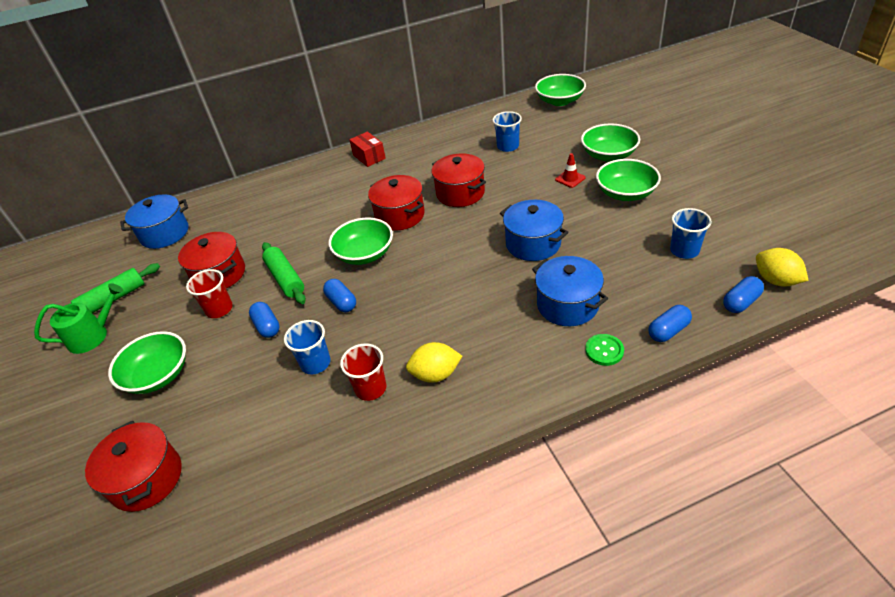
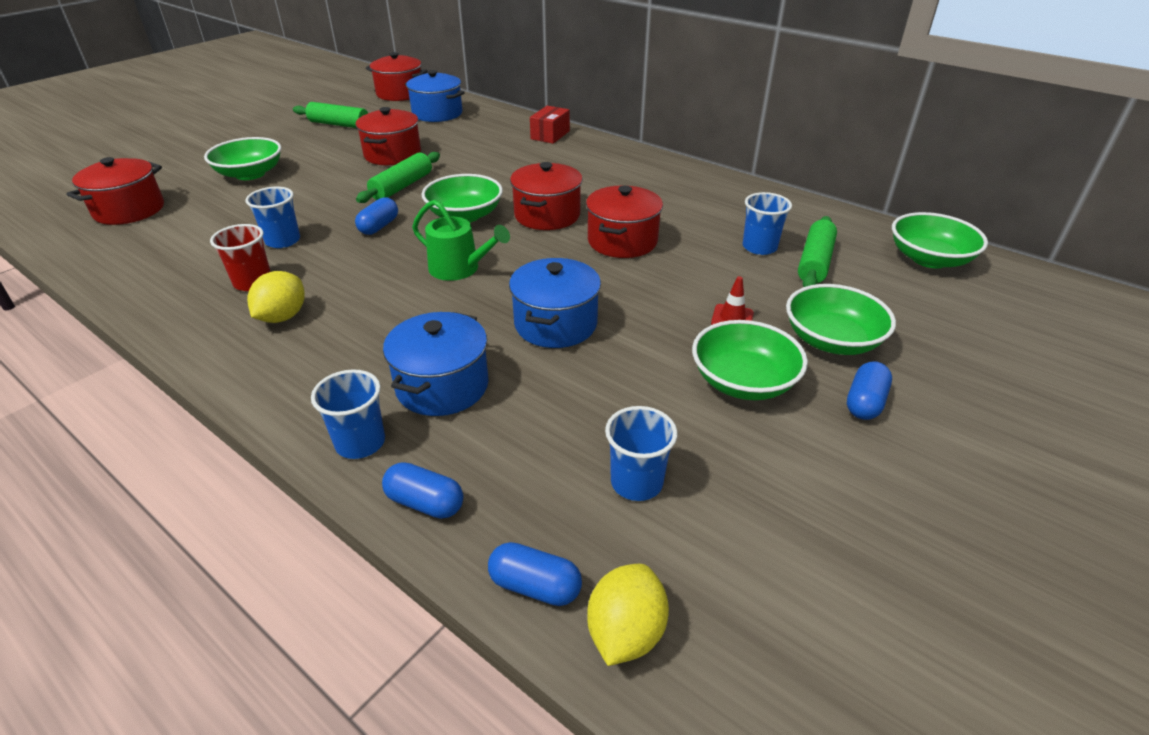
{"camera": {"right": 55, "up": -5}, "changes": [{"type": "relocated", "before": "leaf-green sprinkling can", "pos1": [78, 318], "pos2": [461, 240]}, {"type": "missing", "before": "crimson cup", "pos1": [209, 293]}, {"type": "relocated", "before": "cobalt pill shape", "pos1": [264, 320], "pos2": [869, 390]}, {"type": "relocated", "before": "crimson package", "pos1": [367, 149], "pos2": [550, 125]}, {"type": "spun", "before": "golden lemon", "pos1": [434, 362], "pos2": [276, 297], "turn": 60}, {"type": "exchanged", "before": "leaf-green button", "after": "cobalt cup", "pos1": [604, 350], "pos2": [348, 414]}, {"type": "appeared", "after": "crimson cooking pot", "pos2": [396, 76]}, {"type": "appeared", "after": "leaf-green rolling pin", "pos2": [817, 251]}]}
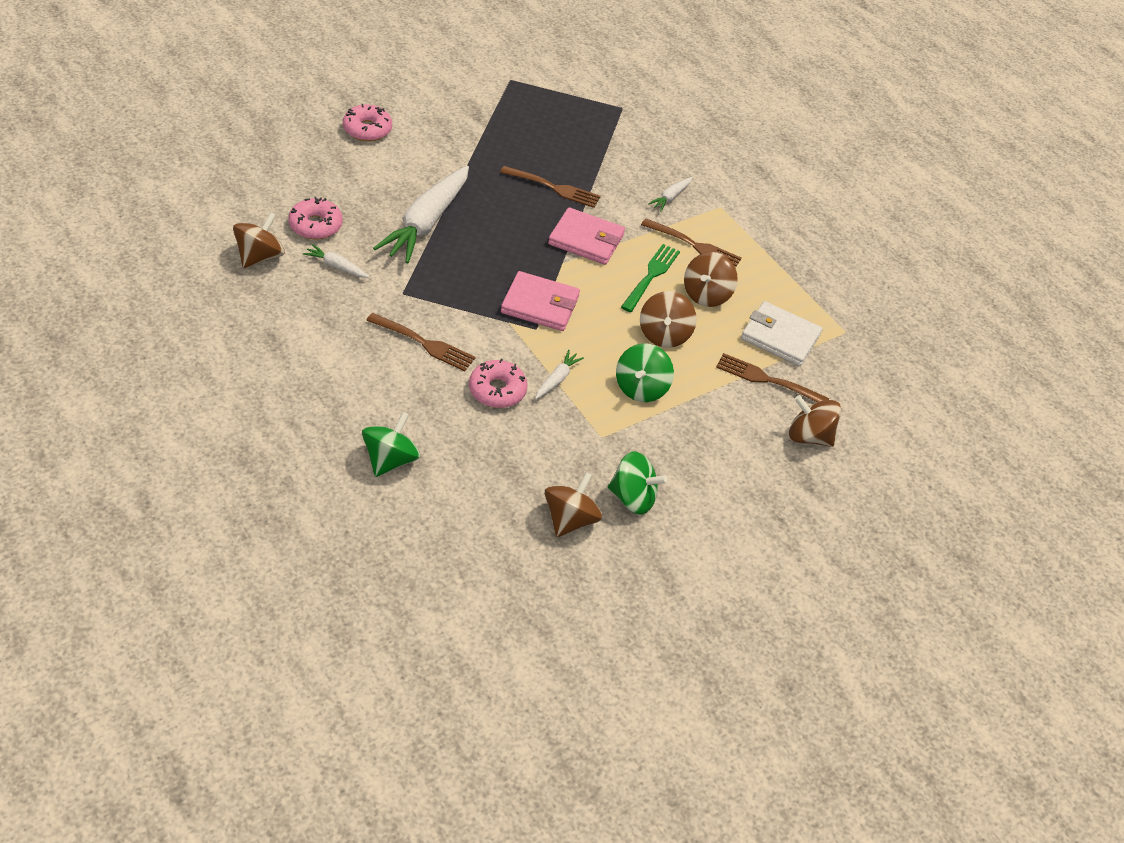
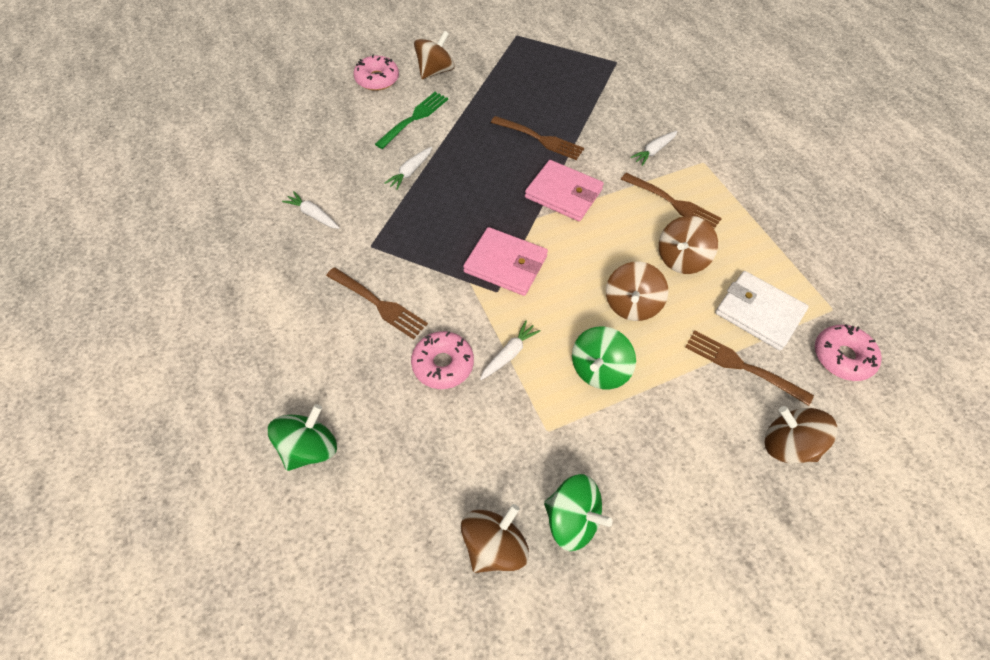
{"camera": {"right": 15, "up": 10}, "changes": [{"type": "relocated", "before": "dark brown whirligig", "pos1": [258, 240], "pos2": [434, 54]}, {"type": "relocated", "before": "rosy doughnut", "pos1": [315, 218], "pos2": [848, 352]}, {"type": "size", "before": "snow-white carrot", "pos1": [421, 214], "pos2": [408, 168], "scale": 0.44}, {"type": "relocated", "before": "leaf-green fork", "pos1": [650, 278], "pos2": [411, 120]}]}
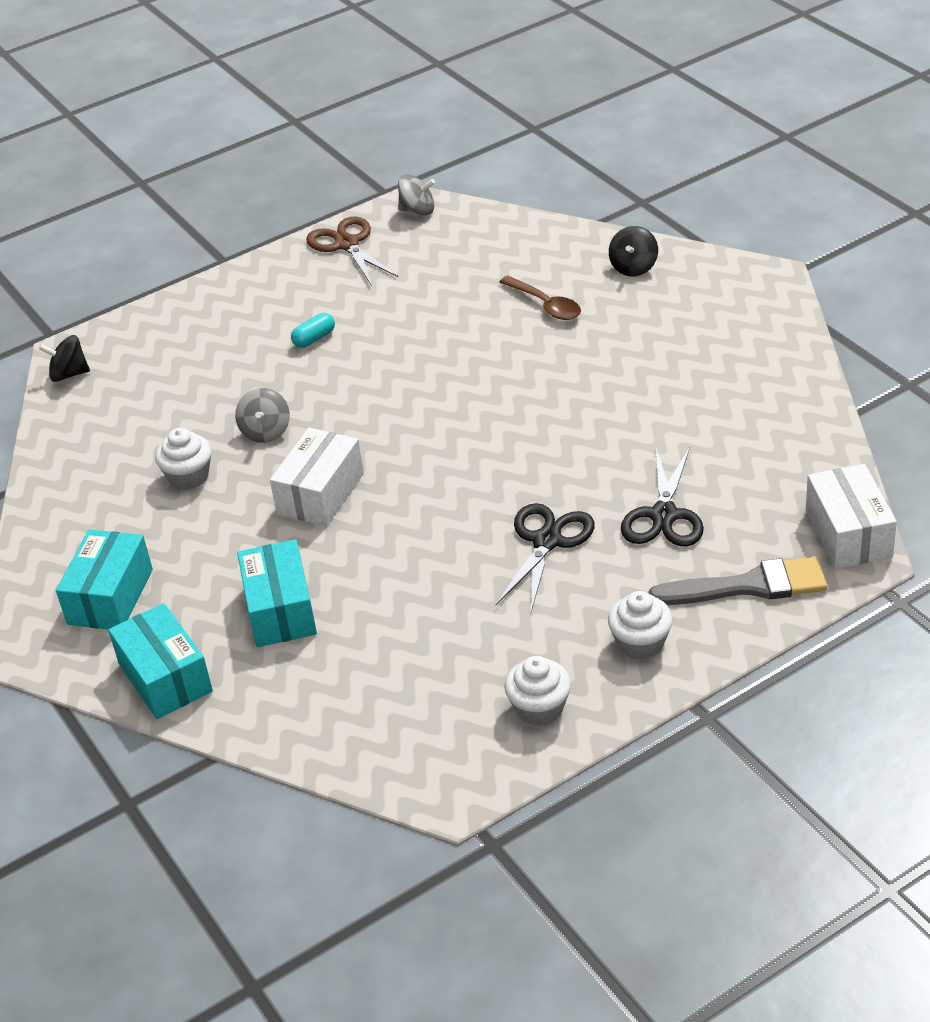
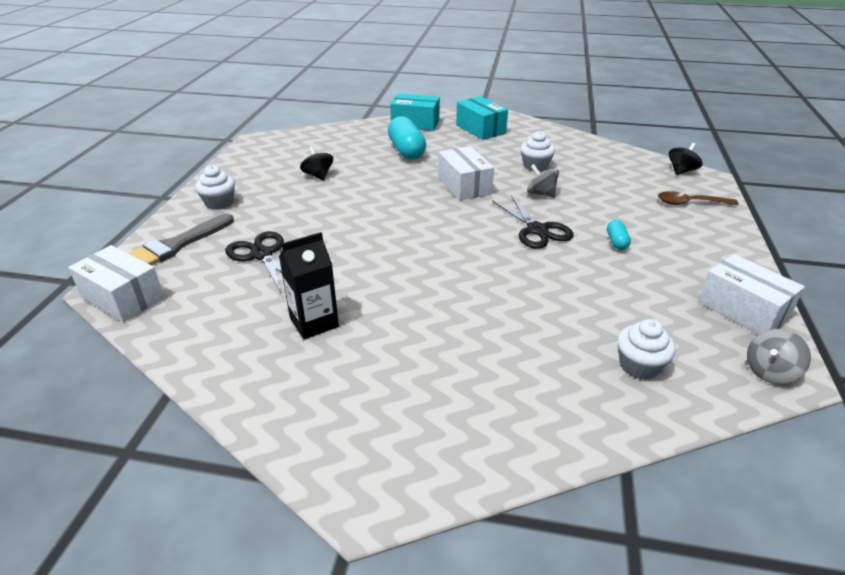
{"camera": {"right": 130, "up": -5}, "changes": [{"type": "exchanged", "before": "teal package", "after": "teal pill shape", "pos1": [277, 593], "pos2": [407, 138]}, {"type": "exchanged", "before": "dark brown pair of scissors", "after": "snow-white package", "pos1": [352, 251], "pos2": [751, 294]}, {"type": "relocated", "before": "jet-black pair of scissors", "pos1": [545, 557], "pos2": [533, 222]}, {"type": "relocated", "before": "dark brown teaspoon", "pos1": [540, 298], "pos2": [698, 198]}, {"type": "relocated", "before": "snow-white muffin", "pos1": [537, 691], "pos2": [646, 349]}, {"type": "relocated", "before": "jet-black whirligig", "pos1": [633, 251], "pos2": [317, 163]}, {"type": "appeared", "after": "jet-black milk carton", "pos2": [309, 285]}]}
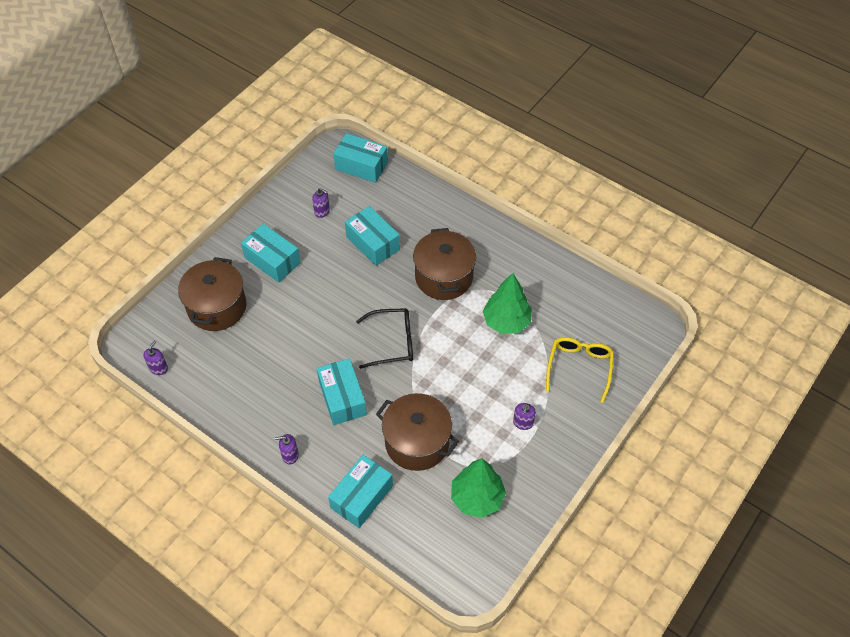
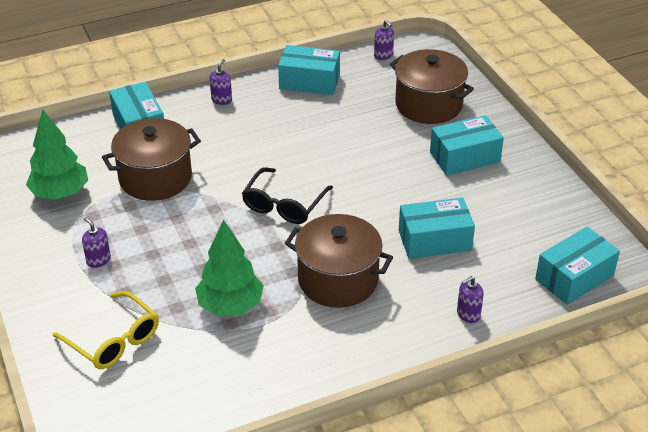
{"camera": {"right": 120, "up": -15}, "changes": [{"type": "relocated", "before": "violet soap pump", "pos1": [321, 203], "pos2": [470, 299]}, {"type": "relocated", "before": "teal package", "pos1": [342, 391], "pos2": [309, 70]}]}
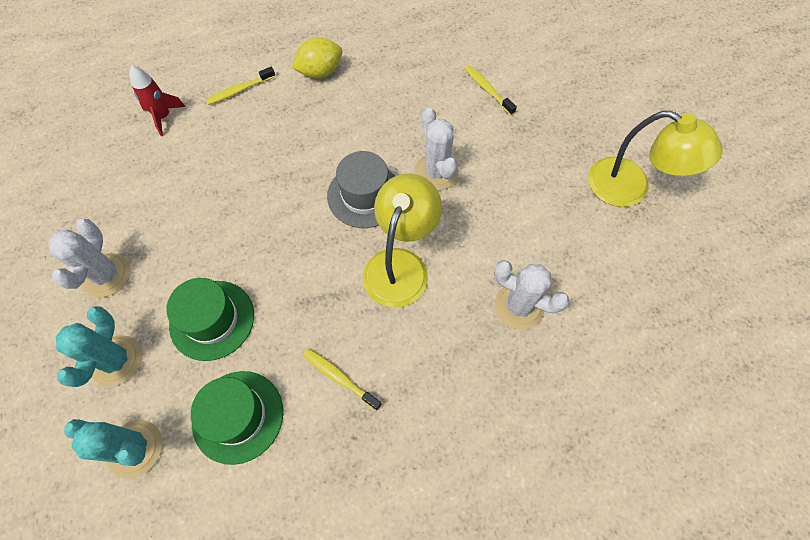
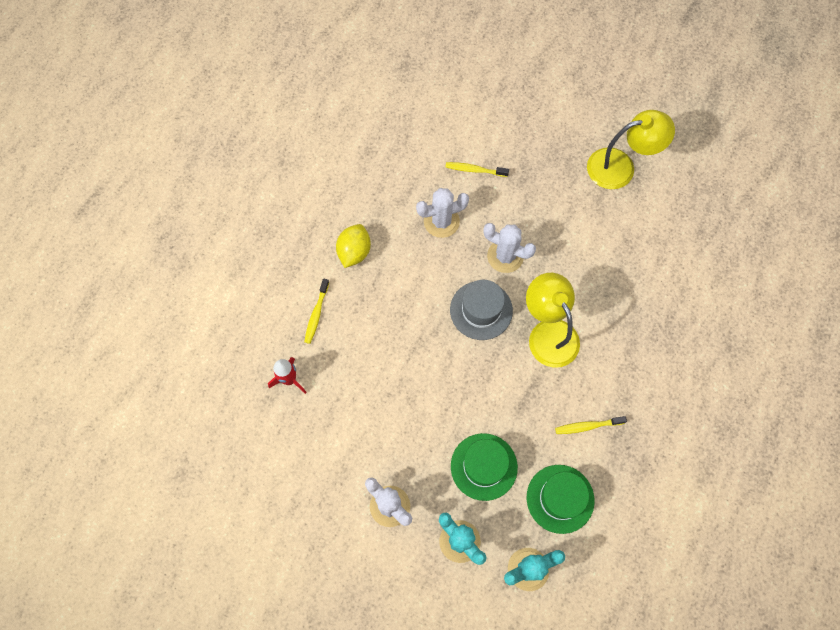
{"camera": {"right": -45, "up": 5}, "changes": [{"type": "relocated", "before": "snow-white prickly plant", "pos1": [531, 295], "pos2": [442, 213]}]}
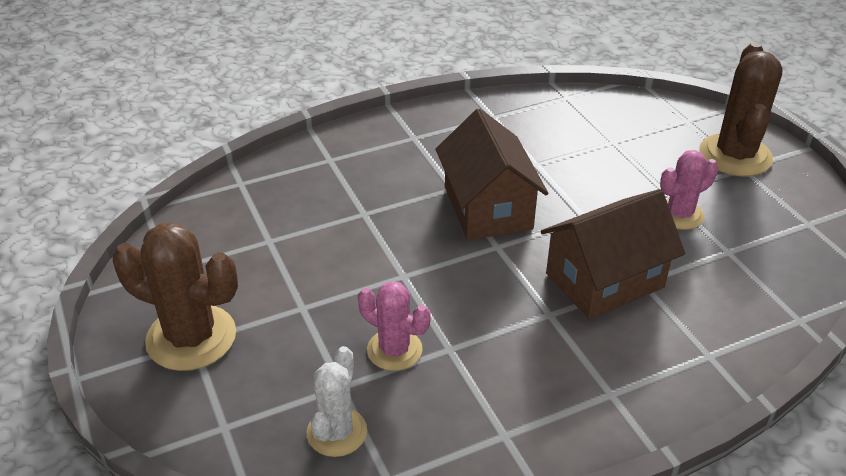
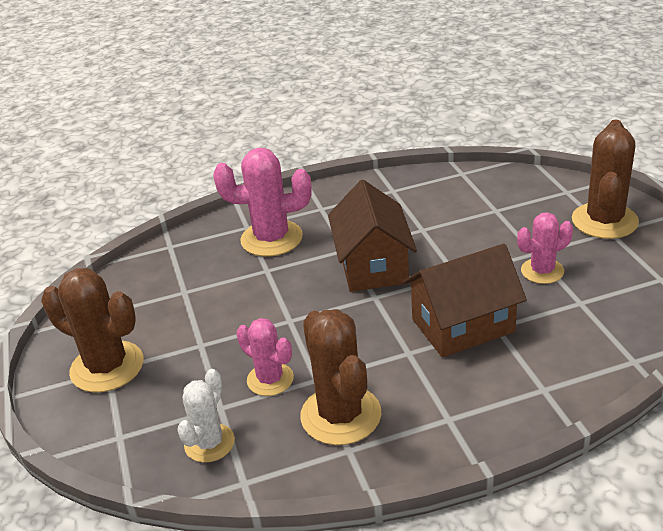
{"camera": {"right": 10, "up": -5}, "changes": [{"type": "appeared", "after": "rosy prickly plant", "pos2": [262, 202]}, {"type": "appeared", "after": "dark brown prickly plant", "pos2": [340, 377]}]}
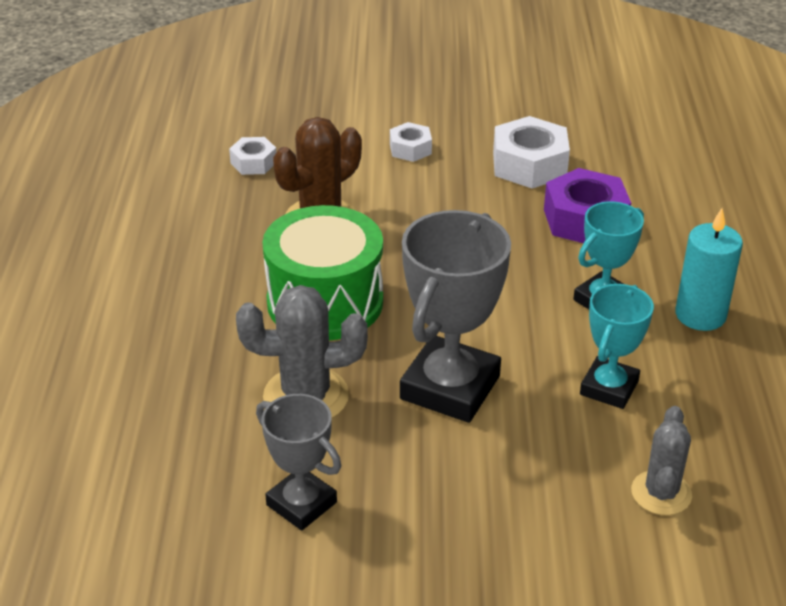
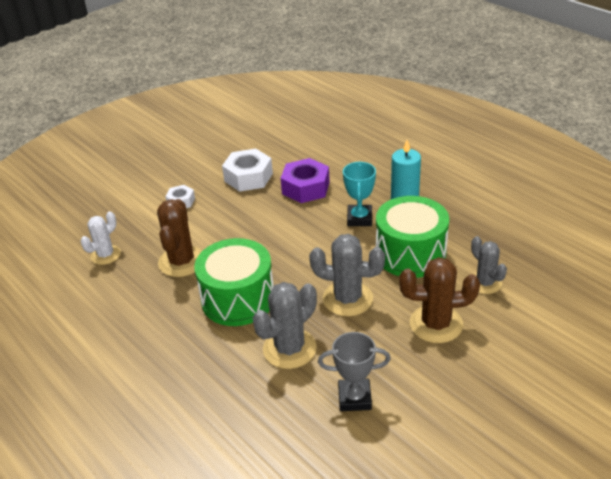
{"camera": {"right": -40, "up": 0}, "changes": [{"type": "exchanged", "before": "snow-white nut", "after": "snow-white prickly plant", "pos1": [252, 156], "pos2": [101, 238]}, {"type": "exchanged", "before": "grey award cup", "after": "grey prickly plant", "pos1": [455, 316], "pos2": [347, 275]}, {"type": "exchanged", "before": "teal award cup", "after": "leaf-green toy drum", "pos1": [617, 346], "pos2": [412, 237]}, {"type": "appeared", "after": "dark brown prickly plant", "pos2": [439, 300]}]}
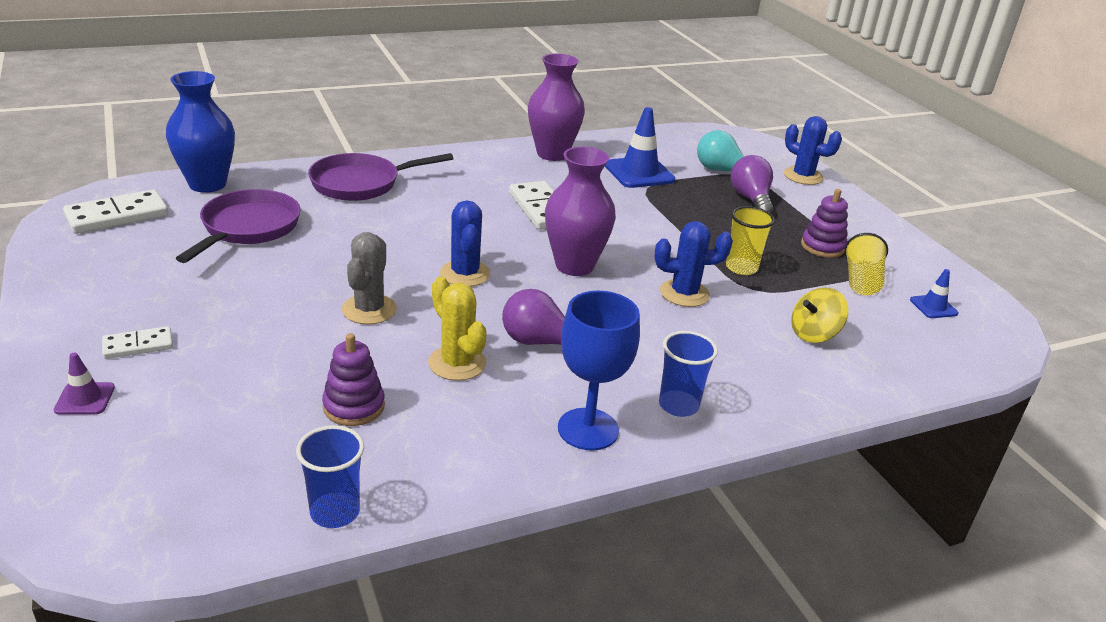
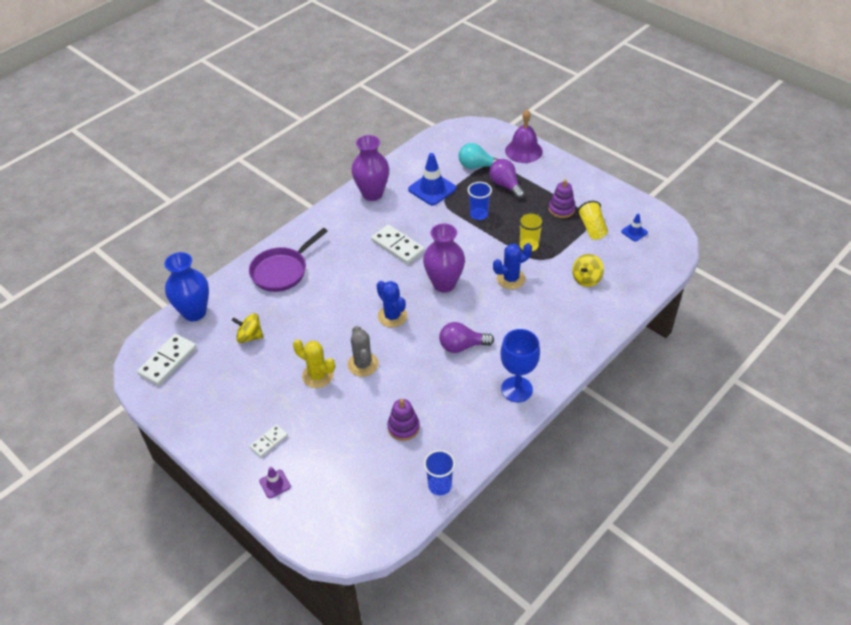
{"camera": {"right": -20, "up": 15}, "changes": [{"type": "exchanged", "before": "violet pan", "after": "golden whirligig", "pos1": [238, 226], "pos2": [247, 328]}, {"type": "relocated", "before": "golden prickly plant", "pos1": [457, 328], "pos2": [314, 363]}, {"type": "relocated", "before": "cobalt cup", "pos1": [688, 374], "pos2": [480, 201]}, {"type": "exchanged", "before": "cobalt prickly plant", "after": "violet bell", "pos1": [813, 150], "pos2": [524, 136]}]}
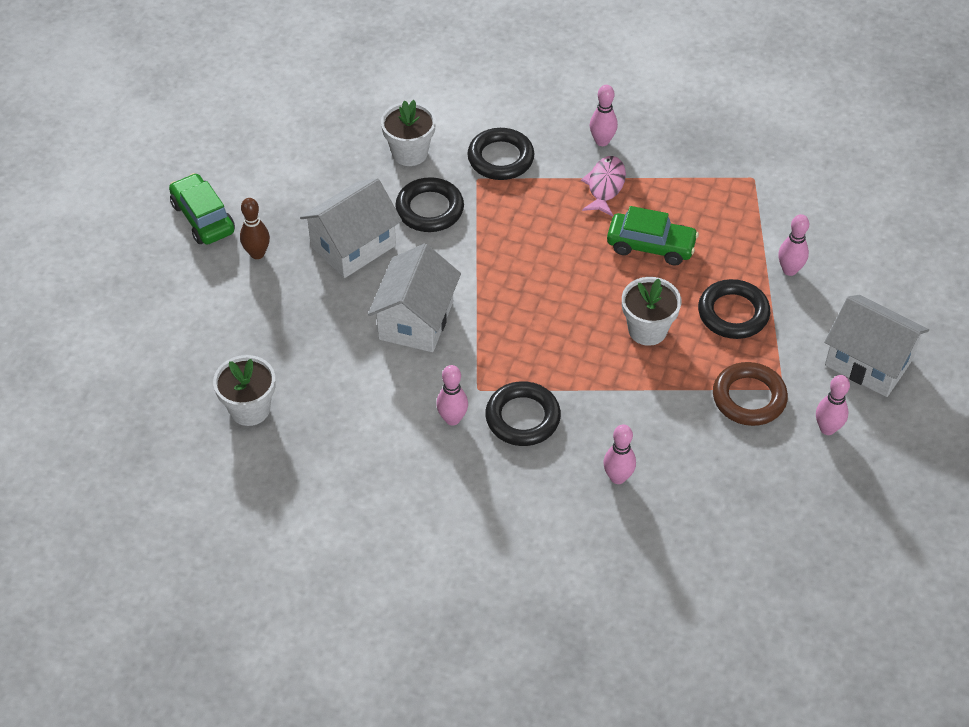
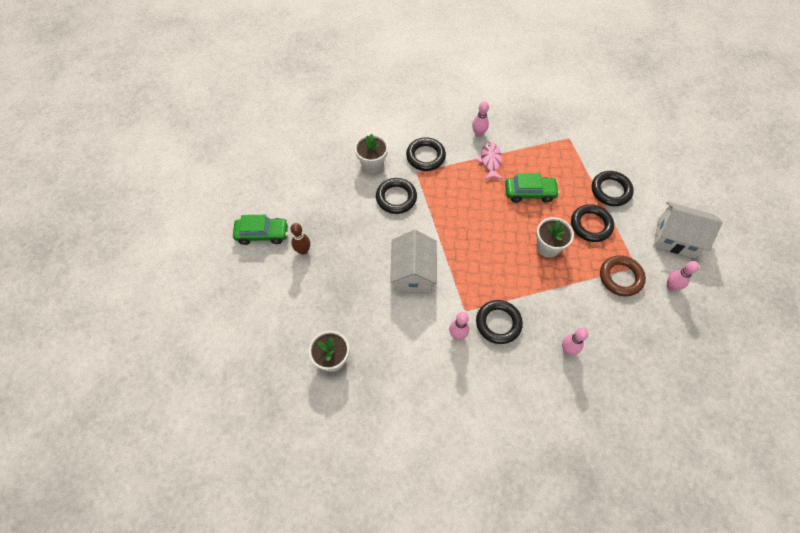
{"camera": {"right": -15, "up": 10}, "changes": [{"type": "spun", "before": "leaf-green car", "pos1": [202, 208], "pos2": [261, 230], "turn": 135}, {"type": "missing", "before": "snow-white toy house", "pos1": [351, 228]}, {"type": "exchanged", "before": "rosy bowling pin", "after": "jet-black ring", "pos1": [793, 245], "pos2": [613, 188]}]}
